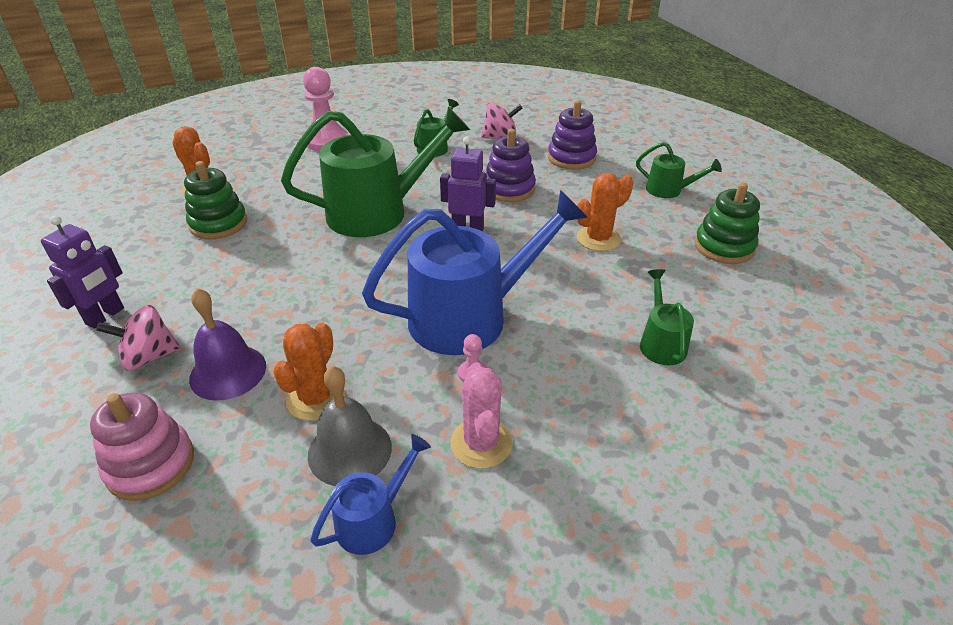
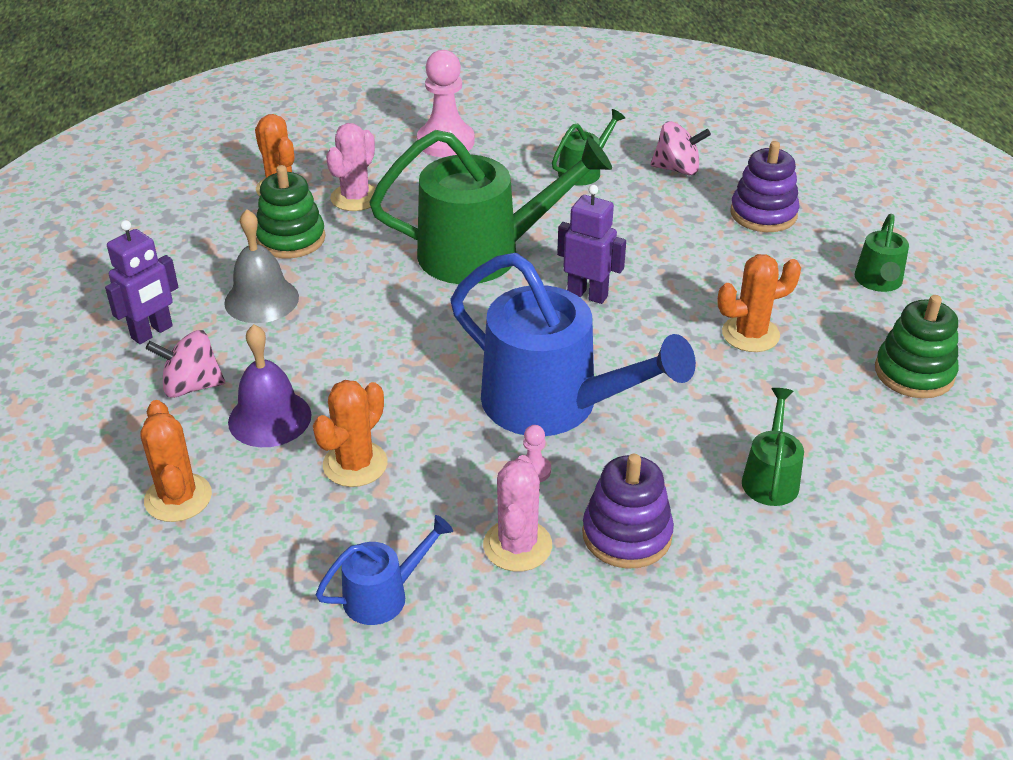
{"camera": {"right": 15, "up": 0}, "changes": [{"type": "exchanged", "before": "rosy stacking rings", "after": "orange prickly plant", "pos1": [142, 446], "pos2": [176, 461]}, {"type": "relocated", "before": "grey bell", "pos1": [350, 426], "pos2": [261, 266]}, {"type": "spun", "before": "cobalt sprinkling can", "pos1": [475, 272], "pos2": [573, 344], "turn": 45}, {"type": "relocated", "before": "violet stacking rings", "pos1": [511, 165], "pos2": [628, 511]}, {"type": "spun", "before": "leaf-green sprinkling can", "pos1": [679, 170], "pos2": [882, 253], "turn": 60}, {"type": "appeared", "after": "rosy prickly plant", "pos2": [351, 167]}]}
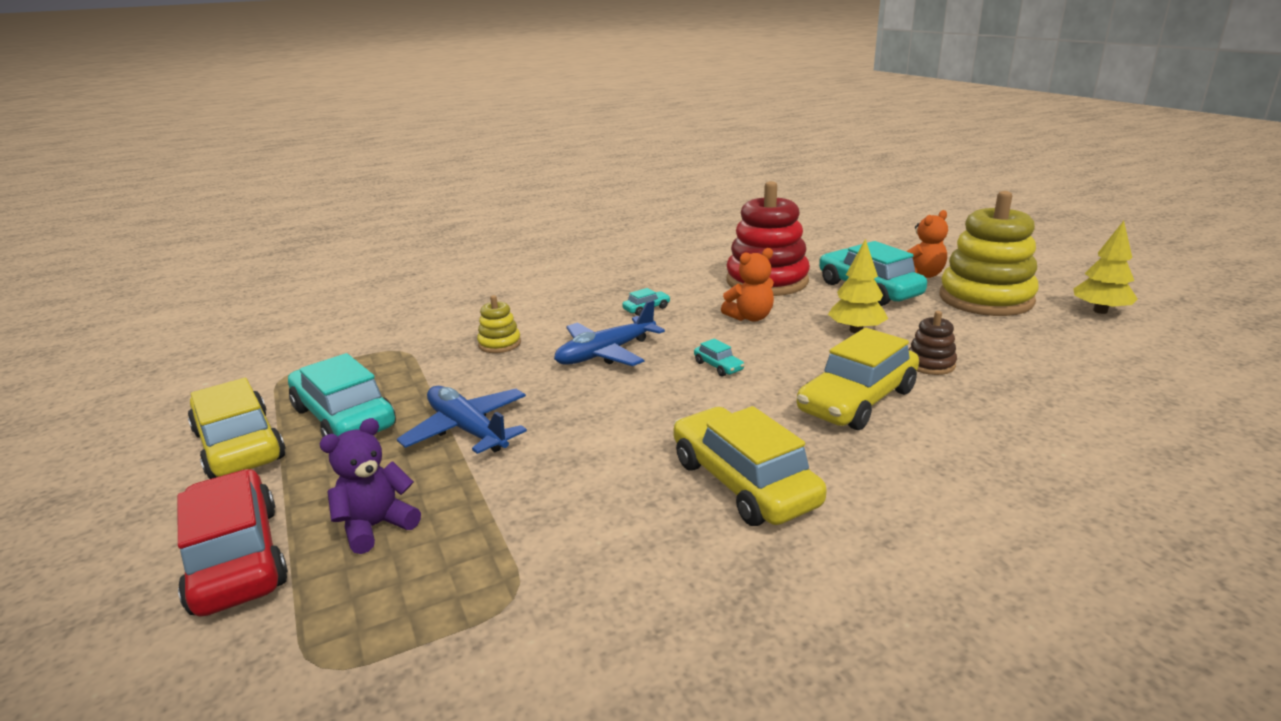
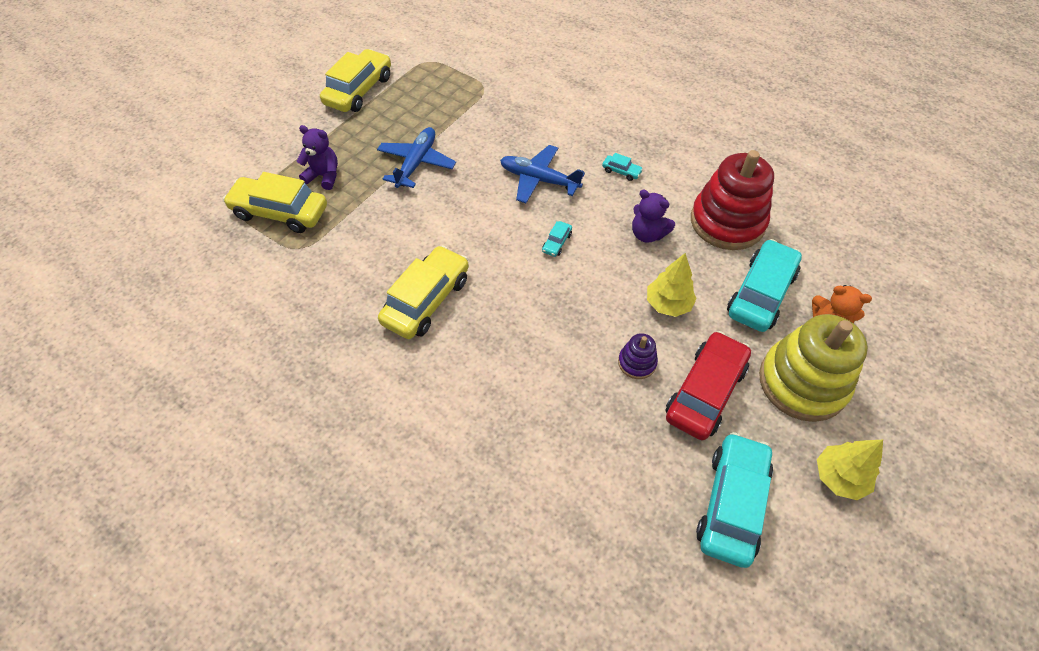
{"camera": {"right": 60, "up": 30}, "changes": [{"type": "relocated", "before": "crimson car", "pos1": [233, 543], "pos2": [708, 385]}, {"type": "relocated", "before": "teal car", "pos1": [342, 395], "pos2": [734, 500]}, {"type": "missing", "before": "golden stacking rings", "pos1": [499, 324]}, {"type": "colour", "before": "orange teddy", "after": "violet teddy", "pos1": [747, 284], "pos2": [653, 216]}, {"type": "relocated", "before": "golden car", "pos1": [858, 379], "pos2": [275, 202]}, {"type": "colour", "before": "dark brown stacking rings", "after": "violet stacking rings", "pos1": [933, 343], "pos2": [638, 356]}]}
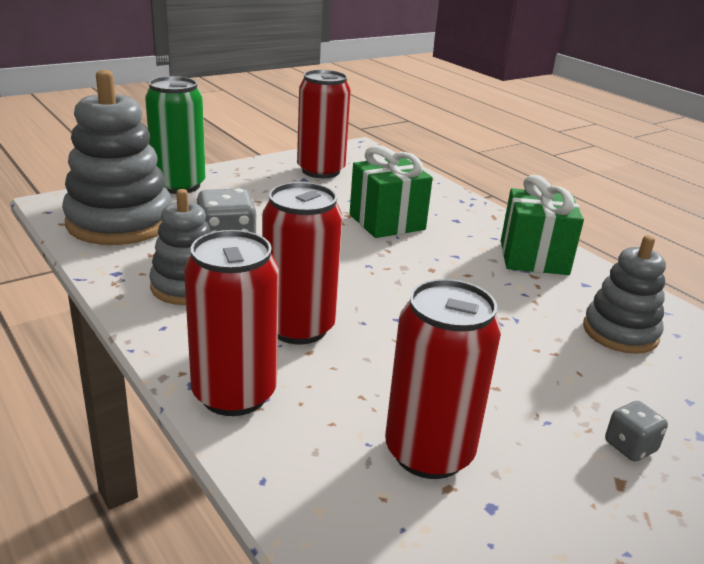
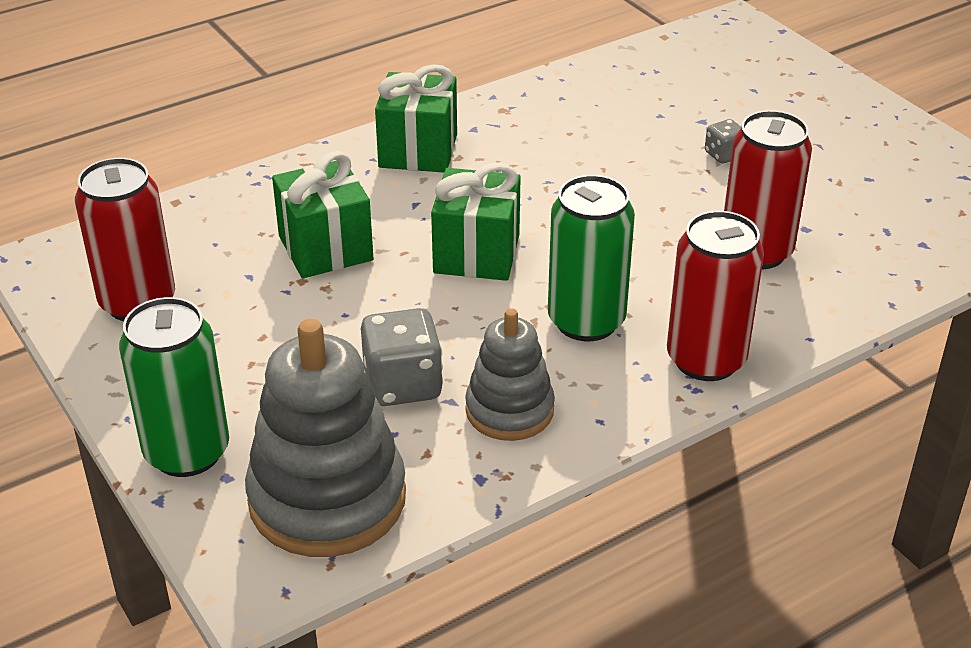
{"camera": {"right": -85, "up": 10}, "changes": [{"type": "colour", "before": "crimson tin", "after": "leaf-green tin", "pos1": [302, 263], "pos2": [591, 258]}, {"type": "missing", "before": "grey stacking rings", "pos1": [624, 294]}, {"type": "appeared", "after": "leaf-green wrapped gift", "pos2": [476, 222]}]}
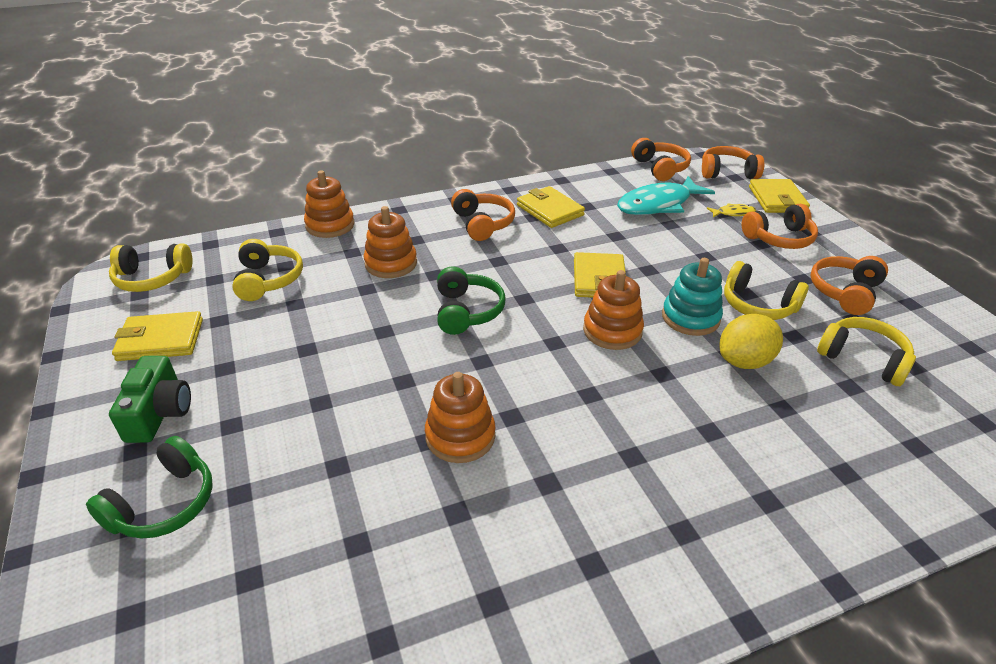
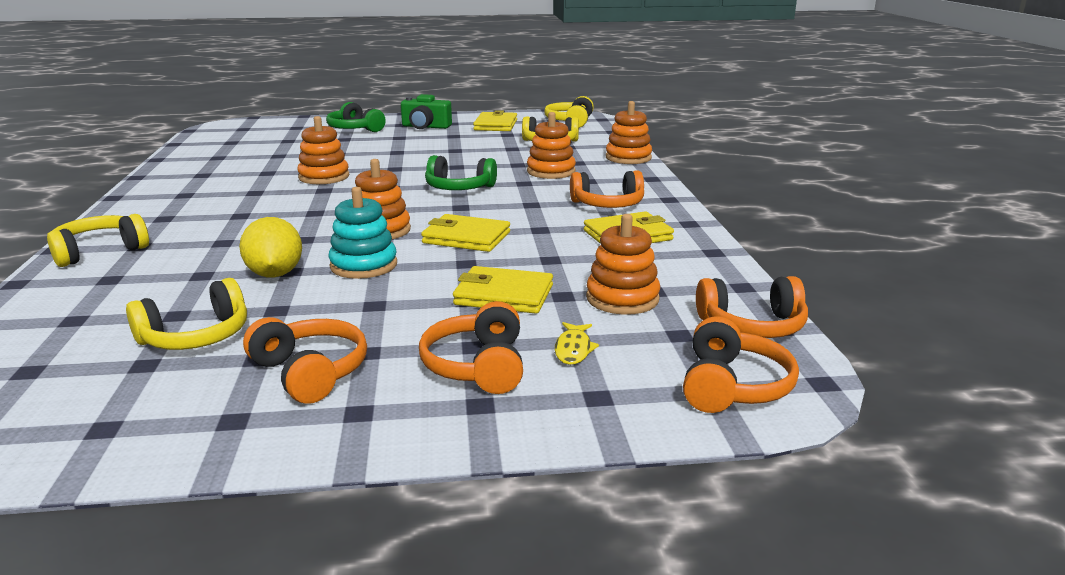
{"camera": {"right": 105, "up": -15}, "changes": [{"type": "exchanged", "before": "teal fish figure", "after": "orange stacking rings", "pos1": [666, 195], "pos2": [623, 264]}, {"type": "relocated", "before": "golden headset", "pos1": [766, 290], "pos2": [98, 240]}, {"type": "relocated", "before": "golden wallet", "pos1": [779, 196], "pos2": [503, 290]}]}
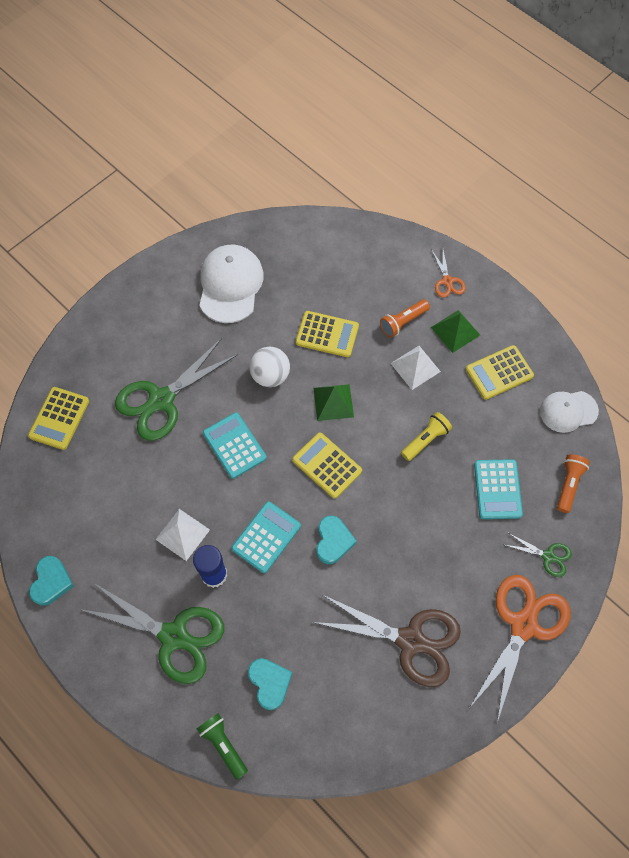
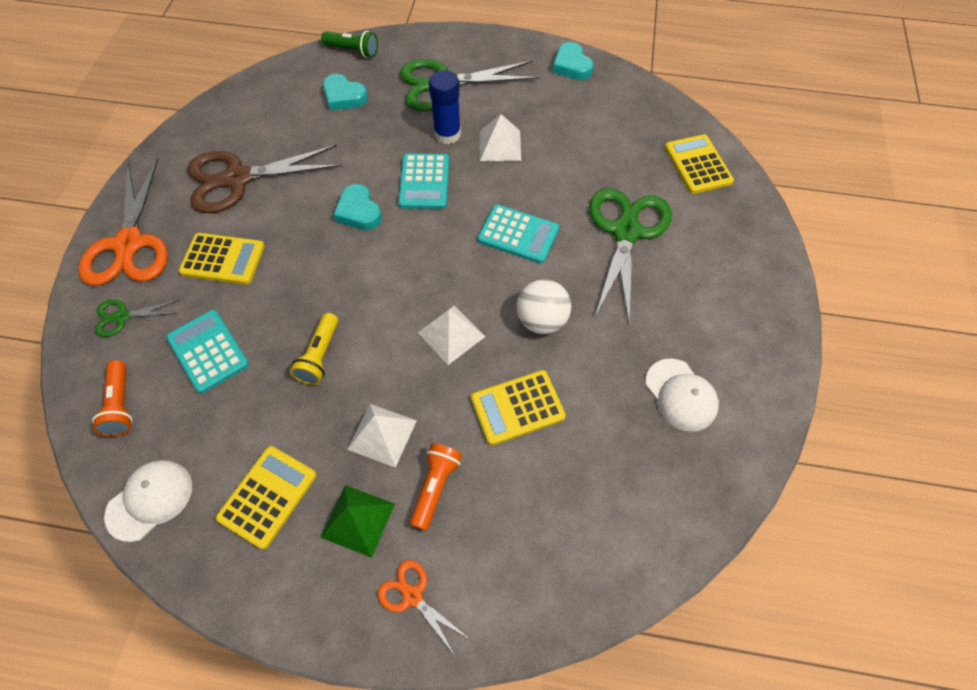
{"camera": {"right": 145, "up": -5}, "changes": [{"type": "size", "before": "snow-white peaked cap", "pos1": [231, 284], "pos2": [682, 395], "scale": 0.64}, {"type": "relocated", "before": "golden adding machine", "pos1": [327, 466], "pos2": [222, 258]}, {"type": "colour", "before": "leaf-green solid pyramid", "after": "snow-white solid pyramid", "pos1": [333, 402], "pos2": [451, 335]}]}
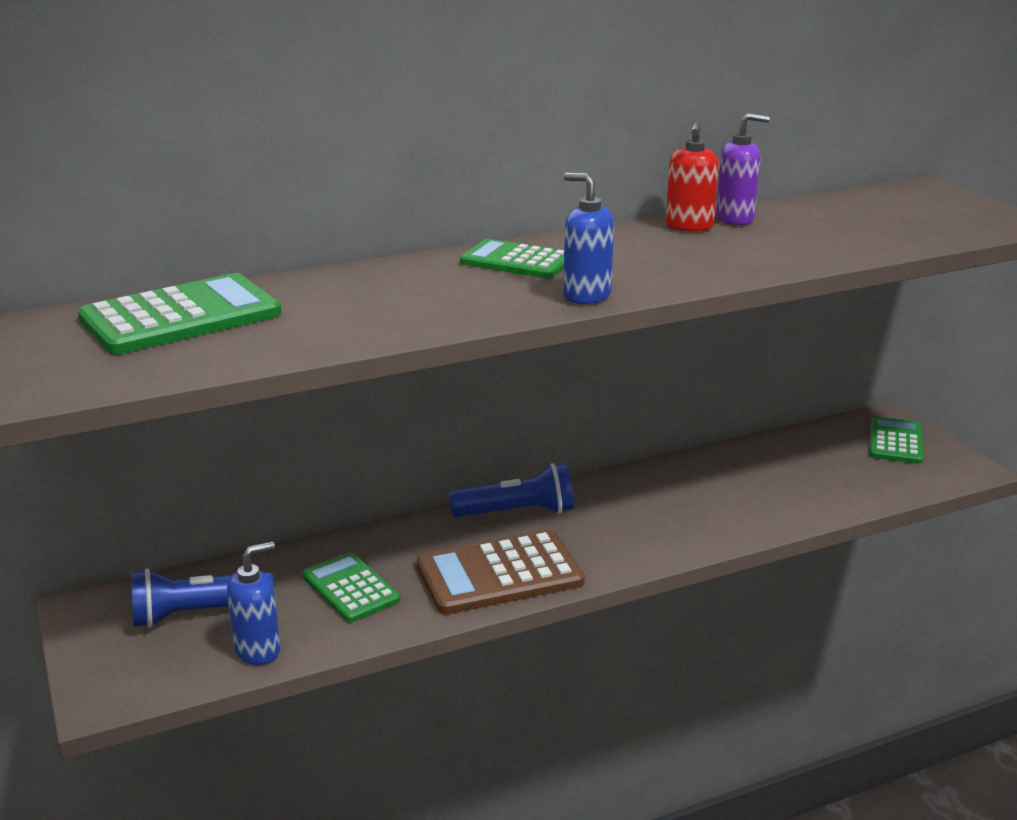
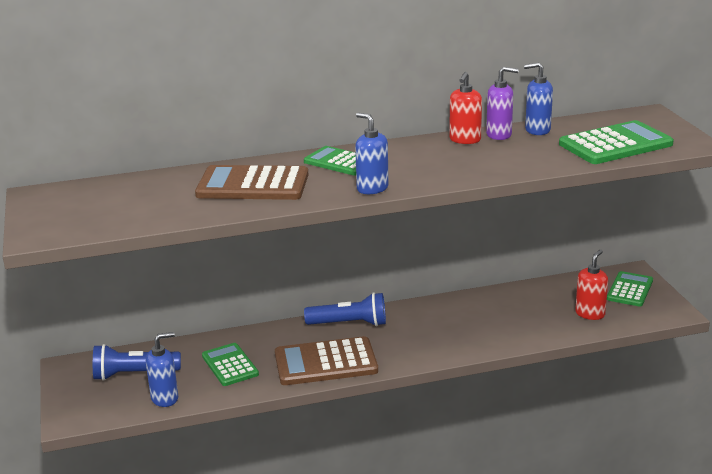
{"camera": {"right": 10, "up": 0}, "changes": [{"type": "relocated", "before": "leaf-green adding machine", "pos1": [179, 314], "pos2": [616, 142]}, {"type": "appeared", "after": "dark brown adding machine", "pos2": [251, 182]}, {"type": "appeared", "after": "cobalt soap pump", "pos2": [538, 98]}, {"type": "appeared", "after": "crimson soap pump", "pos2": [591, 285]}]}
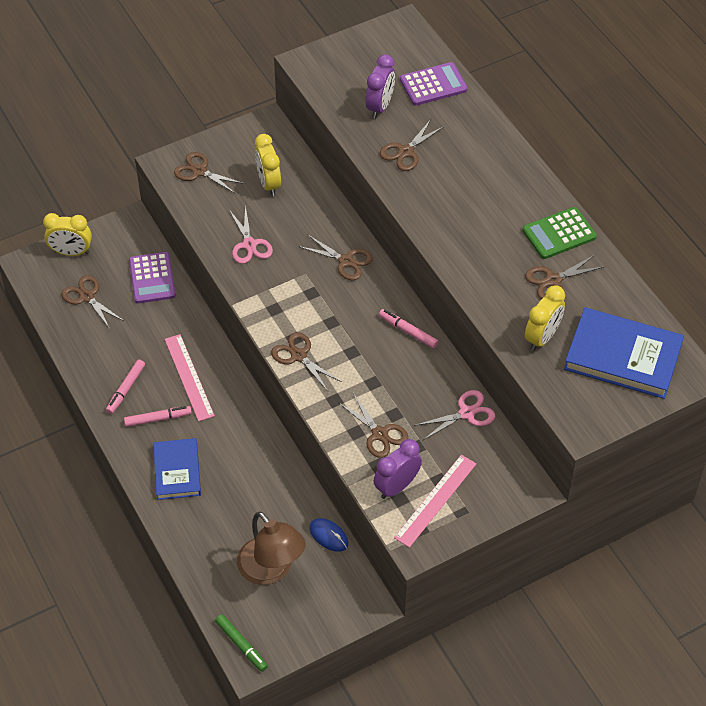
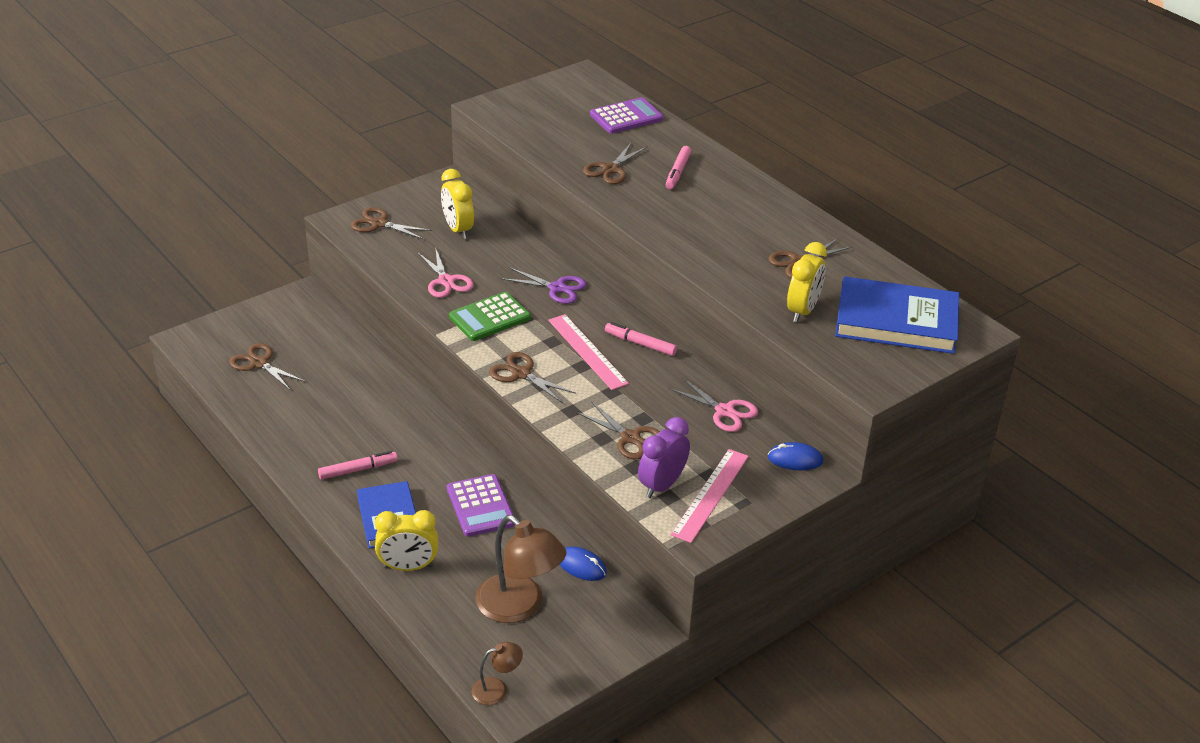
{"camera": {"right": -10, "up": -15}, "changes": [{"type": "relocated", "before": "golden alarm clock", "pos1": [67, 234], "pos2": [406, 540]}, {"type": "relocated", "before": "rosy marker pen", "pos1": [125, 387], "pos2": [678, 167]}, {"type": "relocated", "before": "violet adding machine", "pos1": [152, 277], "pos2": [481, 505]}, {"type": "relocated", "before": "rosy ruler", "pos1": [190, 377], "pos2": [588, 352]}, {"type": "exchanged", "before": "leaf-green marker pen", "after": "dark brown reading lamp", "pos1": [241, 643], "pos2": [497, 673]}, {"type": "colour", "before": "dark brown pair of scissors", "after": "violet pair of scissors", "pos1": [335, 257], "pos2": [544, 285]}, {"type": "missing", "before": "violet alarm clock", "pos1": [380, 86]}, {"type": "spun", "before": "rosy pair of scissors", "pos1": [454, 415], "pos2": [713, 405], "turn": 75}, {"type": "relocated", "before": "leaf-green adding machine", "pos1": [559, 233], "pos2": [490, 316]}, {"type": "appeared", "after": "cobalt PC mouse", "pos2": [795, 456]}]}
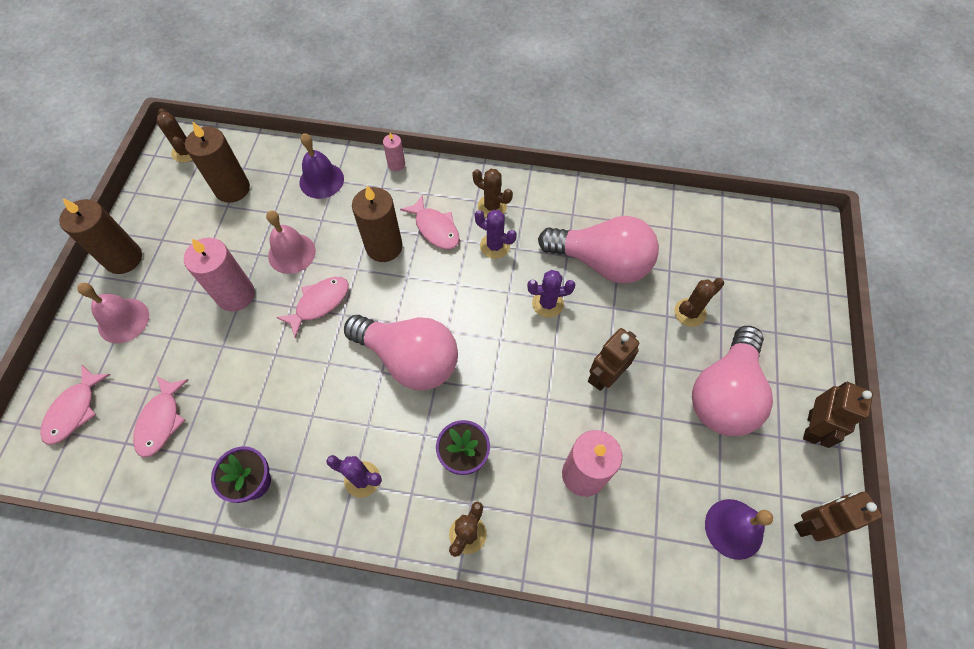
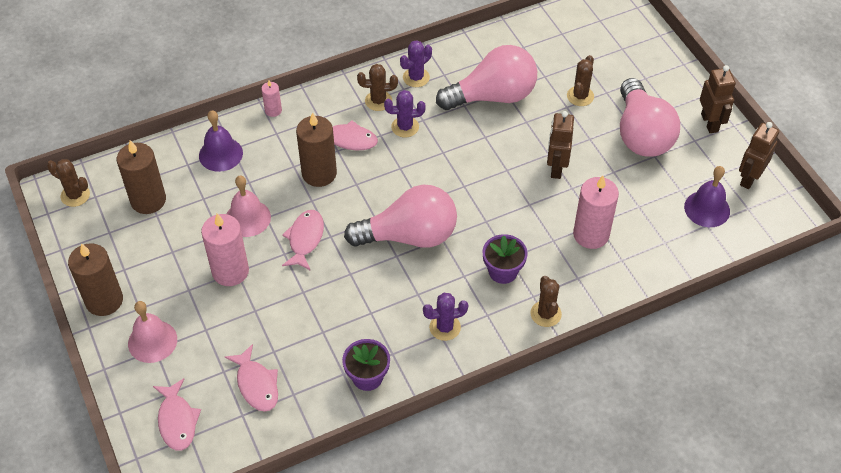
{"camera": {"right": -35, "up": -10}, "changes": [{"type": "relocated", "before": "violet prickly plant", "pos1": [551, 293], "pos2": [416, 63]}]}
